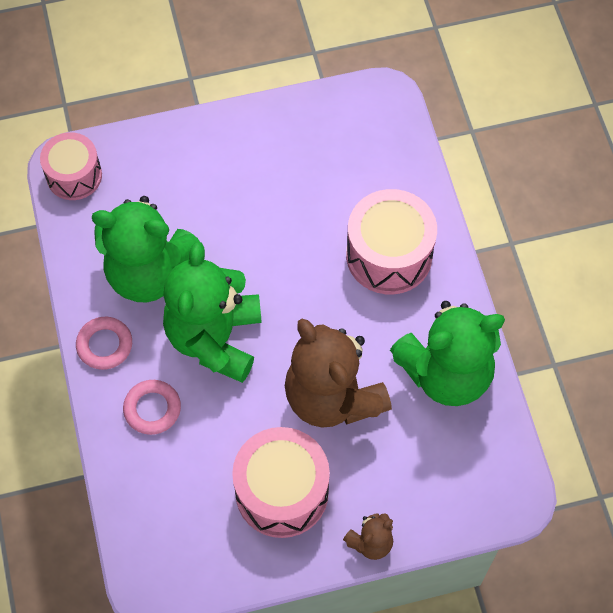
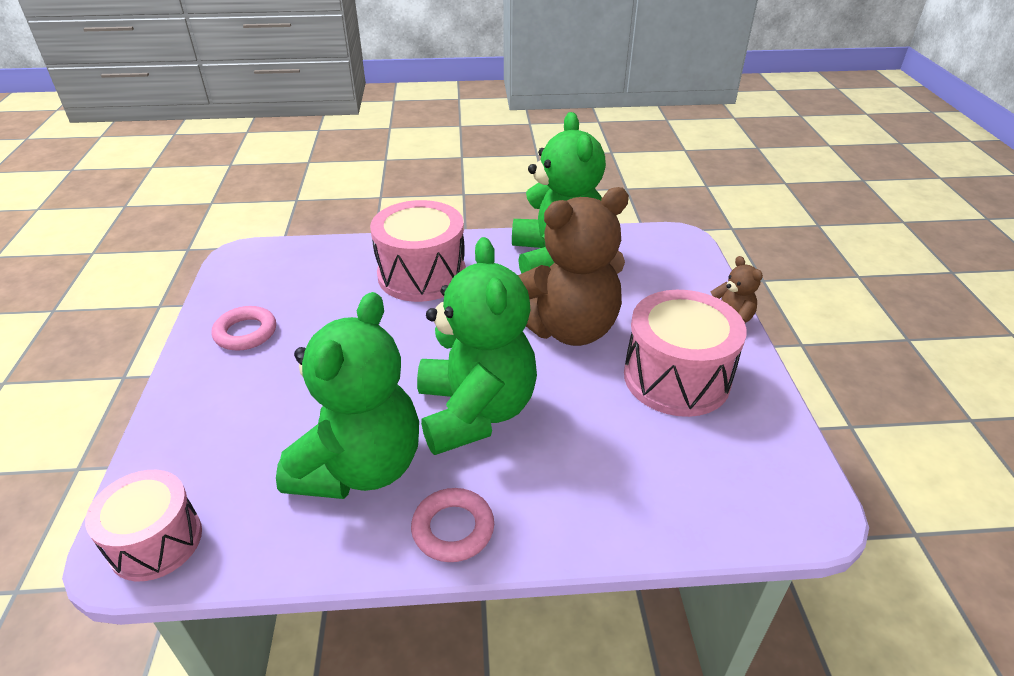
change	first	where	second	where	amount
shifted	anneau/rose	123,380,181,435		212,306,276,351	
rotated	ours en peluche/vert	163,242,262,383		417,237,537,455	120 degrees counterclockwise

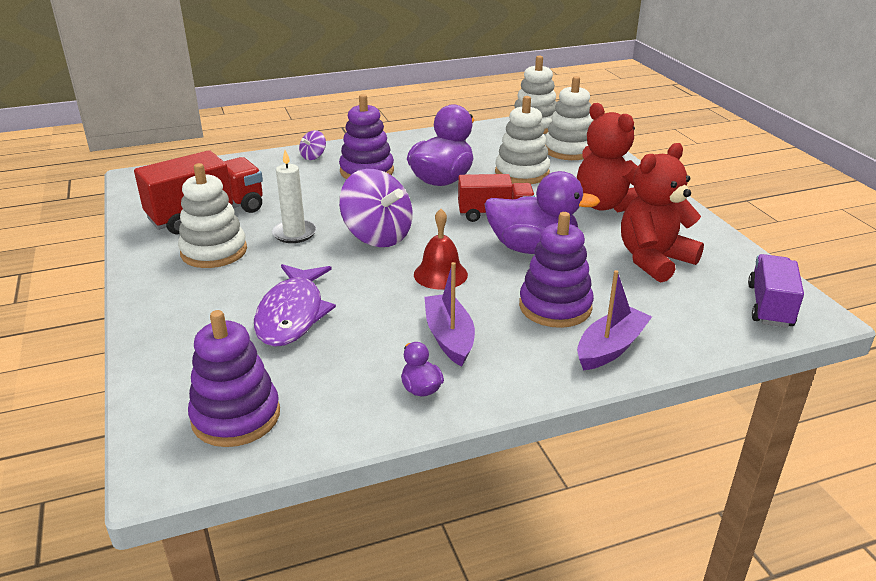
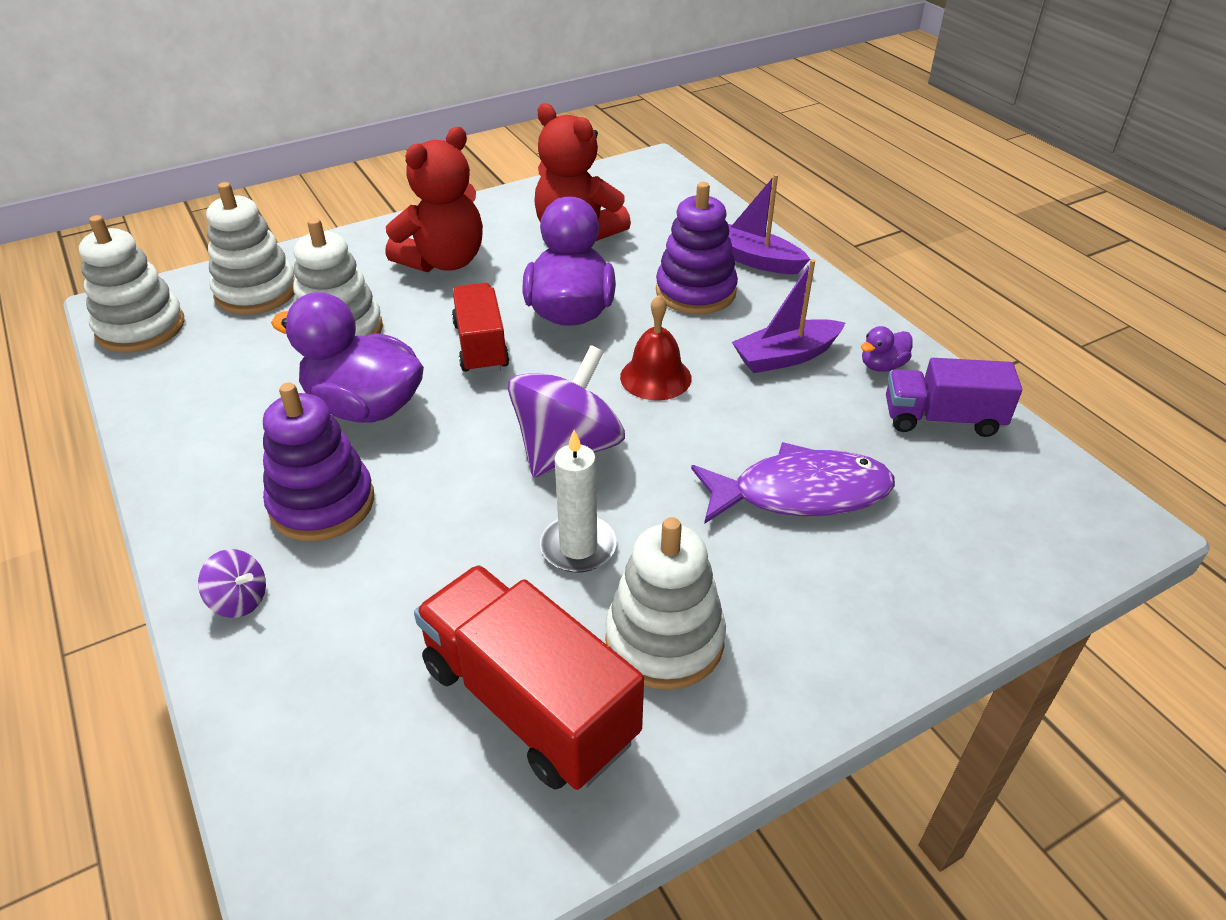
change	first	where	second	where	amount
gone	jouet à empiler/violet	188,310,280,447			
shifted	camion/violet	748,254,804,328		886,358,1022,437	

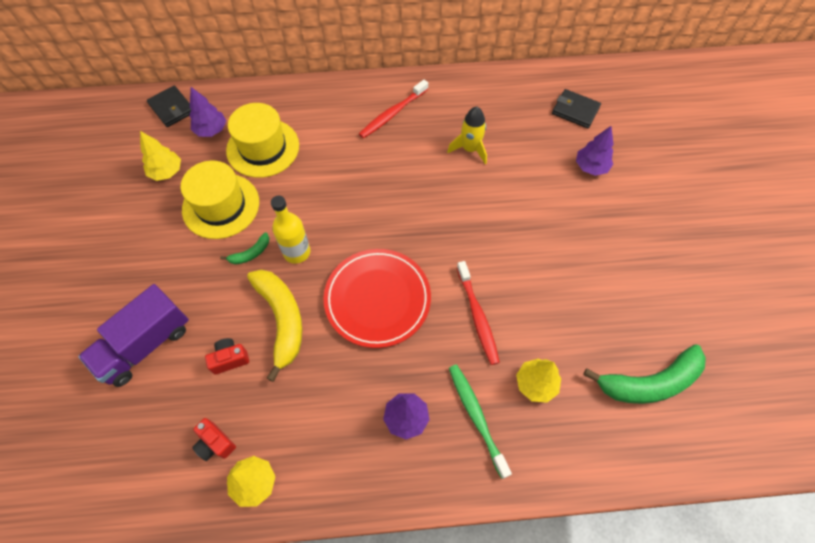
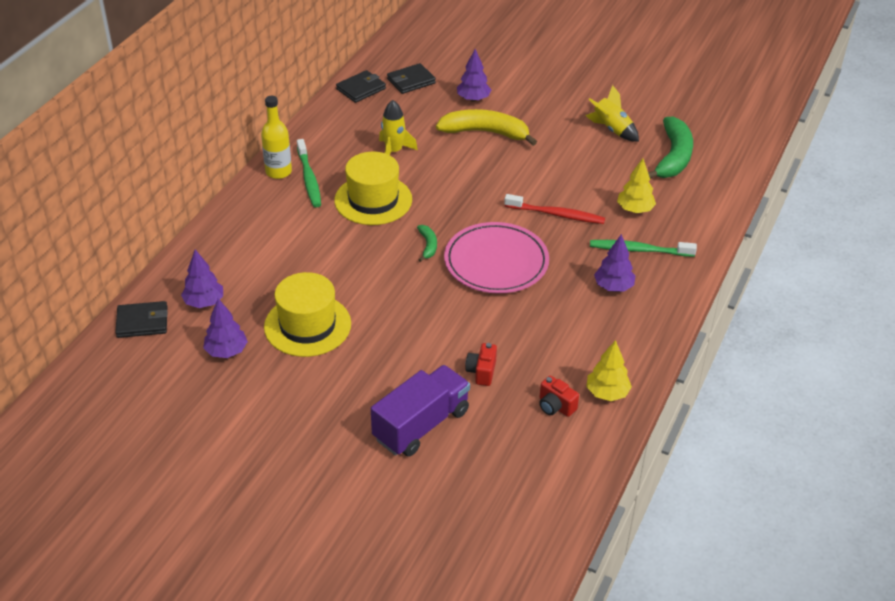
change	first	where	second	where	amount
new			portefeuille/noir	336,70,386,103	
new			fusée/jaune	585,85,639,142	
shifted	banane/vert	220,232,269,264		417,225,437,262	
shifted	chapeau/jaune	226,103,299,178		334,152,412,225	
shifted	banane/jaune	247,270,302,382		436,109,537,146	
shifted	bouteille/jaune	271,196,311,264		261,96,292,179	
repainted	arbre/jaune	140,131,181,181	arbre/violet	203,298,248,358	
repainted	assiette/rouge	324,249,431,348	assiette/rose	444,222,549,293	
repainted	brosse à dents/rouge	359,80,428,139	brosse à dents/vert	297,139,321,207	
rotated	camion/violet	78,284,189,387		371,365,470,457	120 degrees counterclockwise
rotated	appareil photo/rouge	192,418,236,461		539,376,579,417	60 degrees clockwise

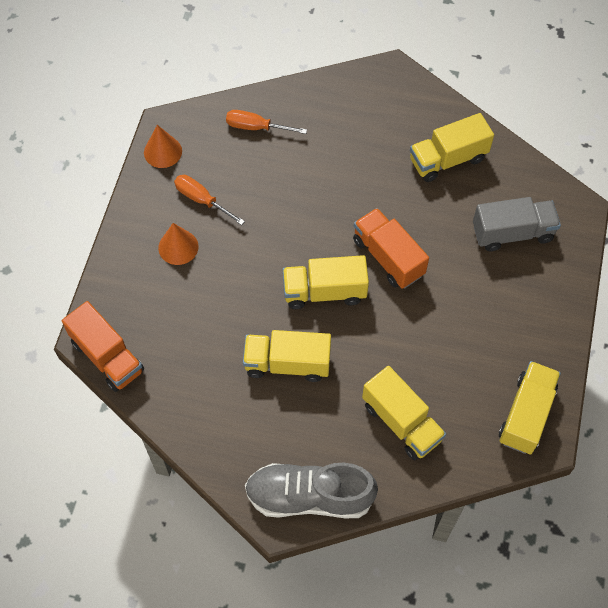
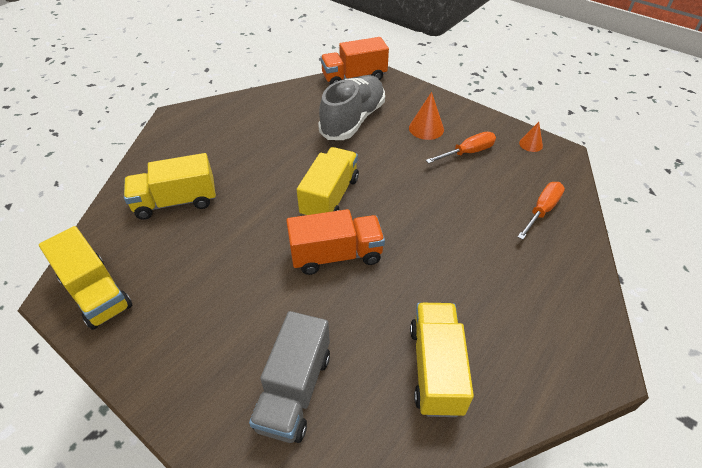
change	first	where	second	where	amount
gone	camion/jaune	243,330,331,382			
shifted	chaussure/gris	245,463,378,518		318,75,385,140	
scaled	cône/orange	144,125,182,168		519,122,543,152	x0.64

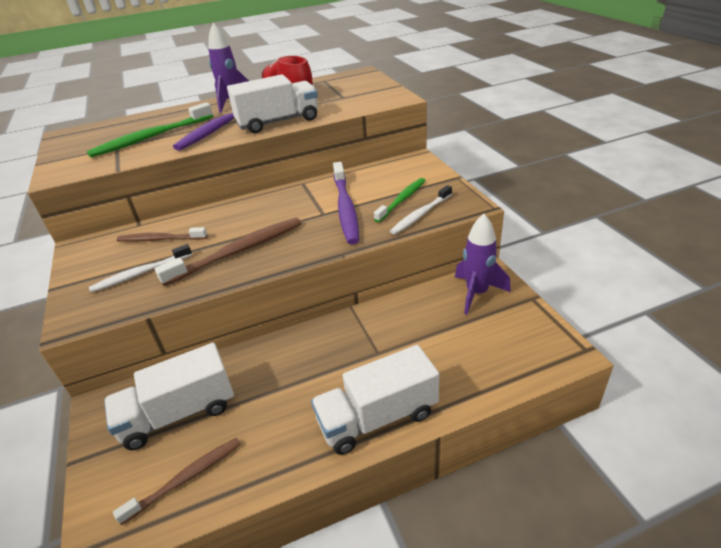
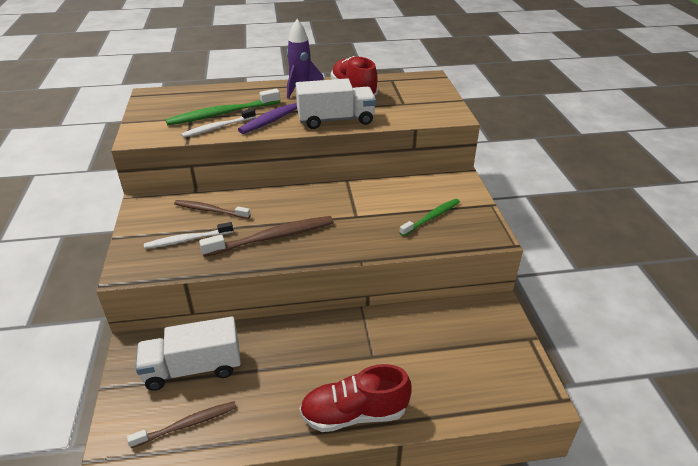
change	first	where	second	where	amount
gone	brosse à dents/violet	333,162,359,244			
gone	fusée/violet	455,214,511,315			
shifted	brosse à dents/blanc	390,185,452,235		181,108,256,138	
swapped	camion/blanc	311,345,439,455	chaussure/rouge	300,364,412,432	

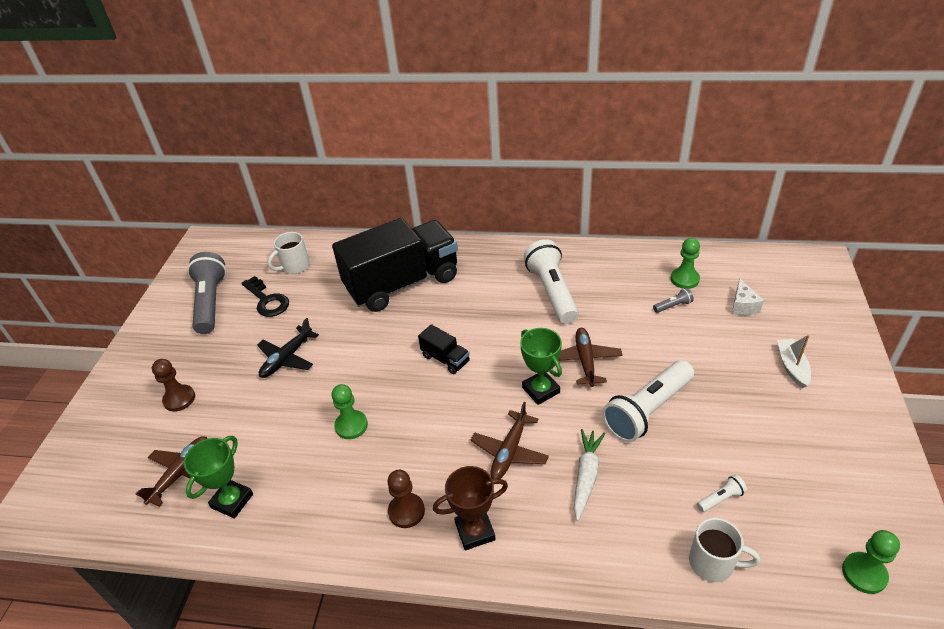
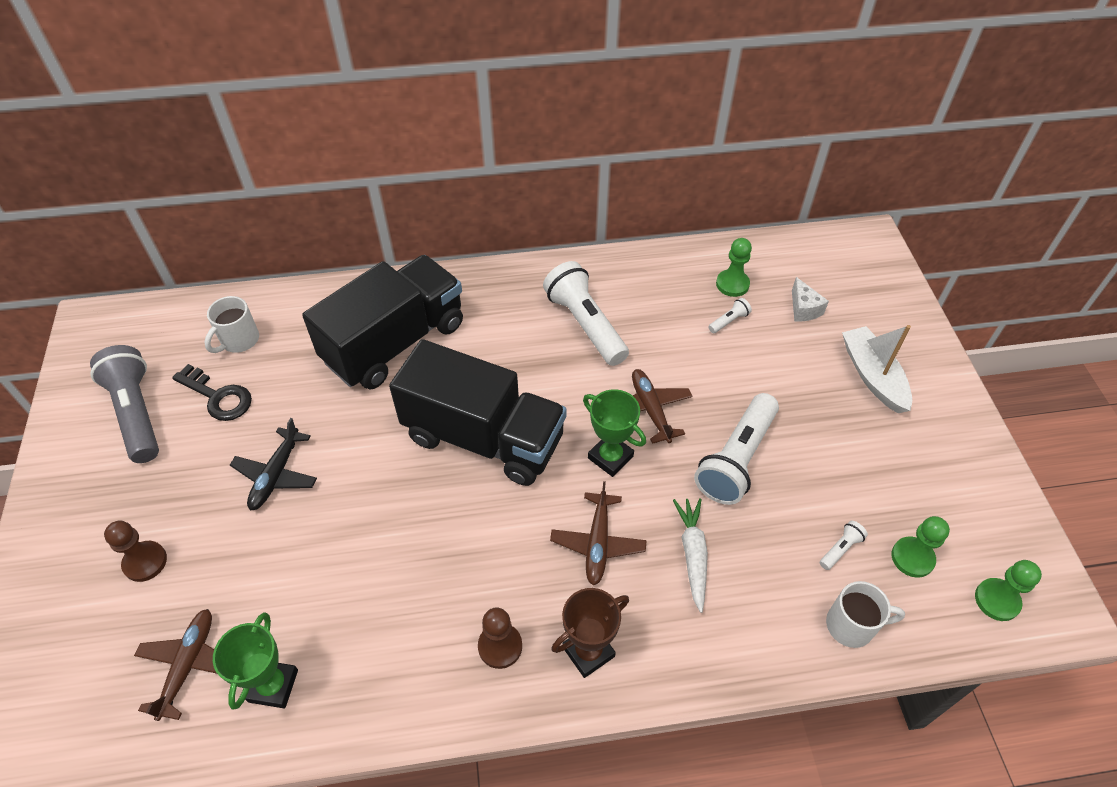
change	first	where	second	where	amount
shifted	pion/vert	332,384,368,439		892,516,950,578	
repainted	lampe de poche/gris	653,288,694,313	lampe de poche/blanc	708,298,752,333	
scaled	camion/noir	418,324,470,374		389,339,567,486	x2.49
scaled	bateau/blanc	777,335,811,388		842,325,912,413	x1.53

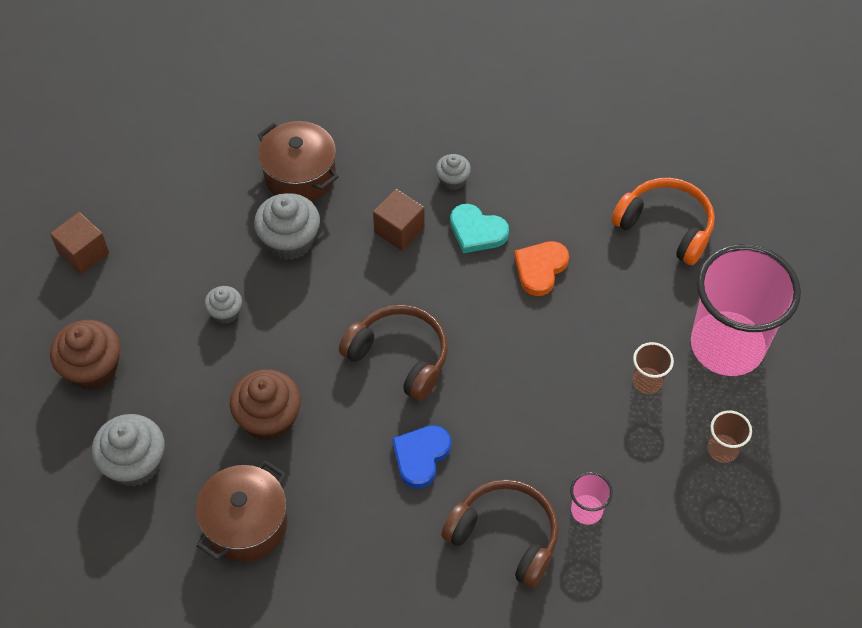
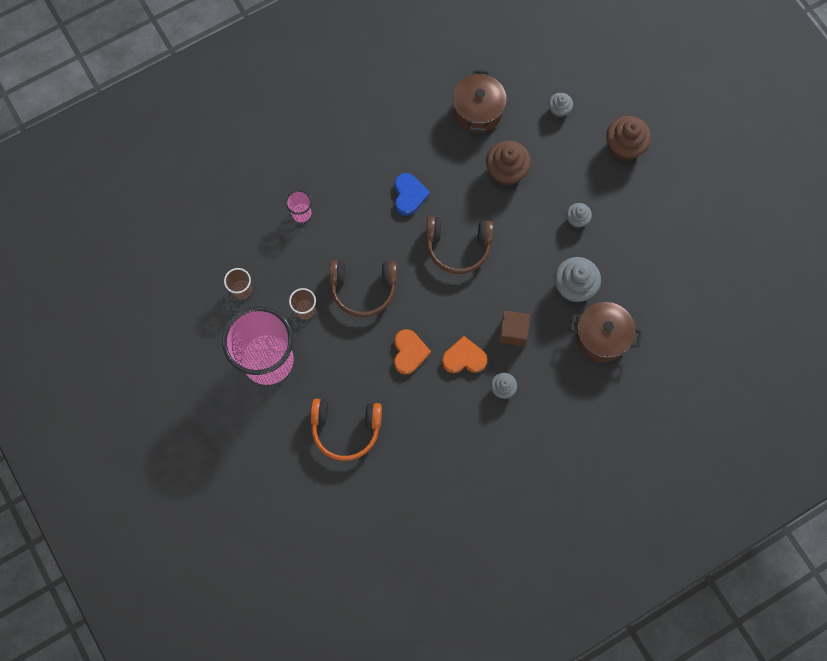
change	first	where	second	where	amount
gone	cube/marron	50,212,109,275			
shifted	casque audio/marron	441,479,558,588		329,260,397,317	
repainted	cœur/turquoise	450,204,509,253	cœur/orange	442,336,487,373	
scaled	muffin/gris	92,414,165,487		549,93,573,118	x0.56

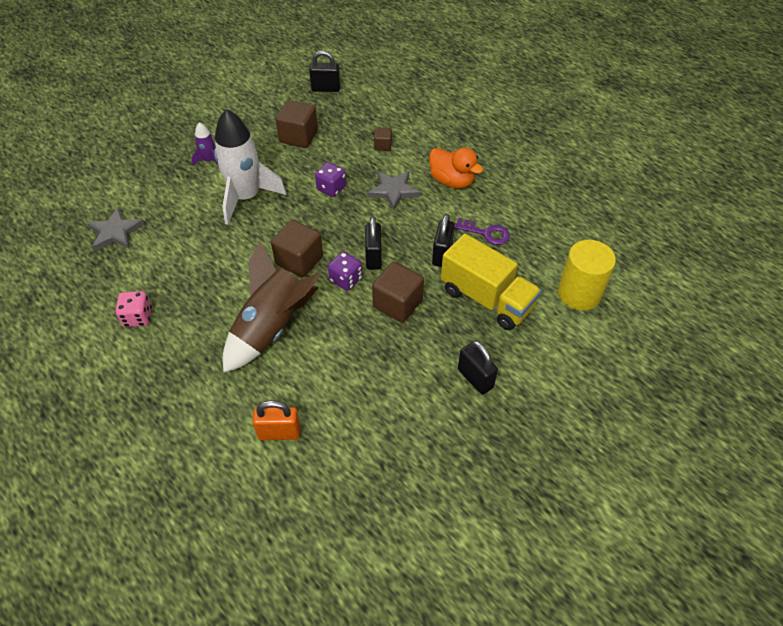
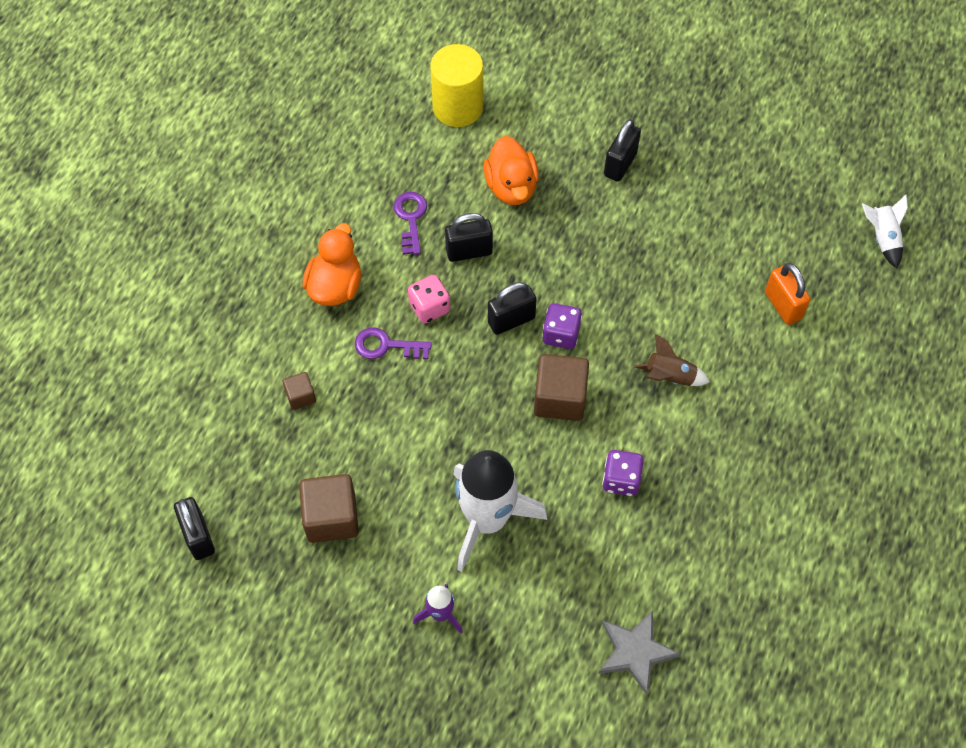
change	first	where	second	where	amount
gone	cube/marron	372,262,424,323			
new			fusée/blanc	862,194,908,268	
shifted	dé/rose	115,291,152,327		408,275,450,323	
shifted	dé/violet	315,162,346,197		602,450,644,496	
swapped	étoile/gris	367,171,420,210	clé/violet	355,327,432,359	
swapped	camion/jaune	441,234,542,330	canard/orange	483,136,539,205	
scaled	fusée/marron	223,240,321,373		634,334,710,386	x0.47

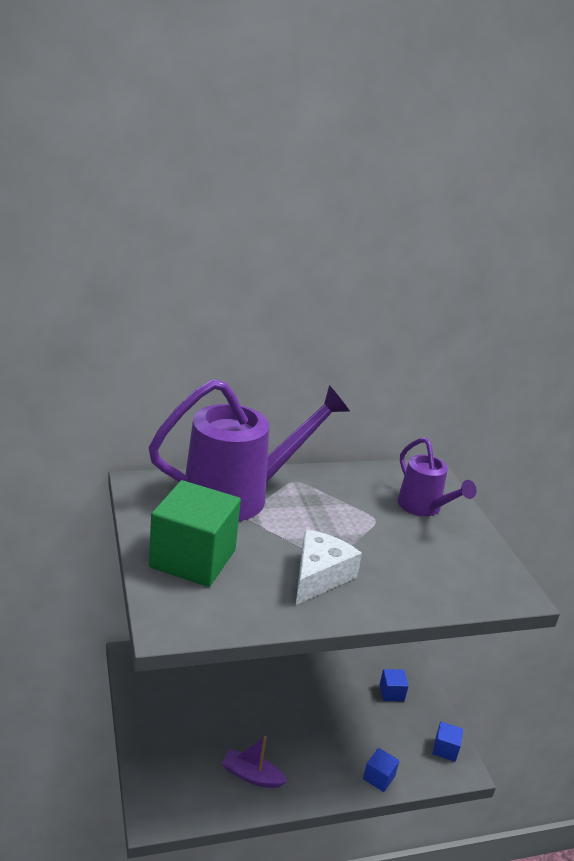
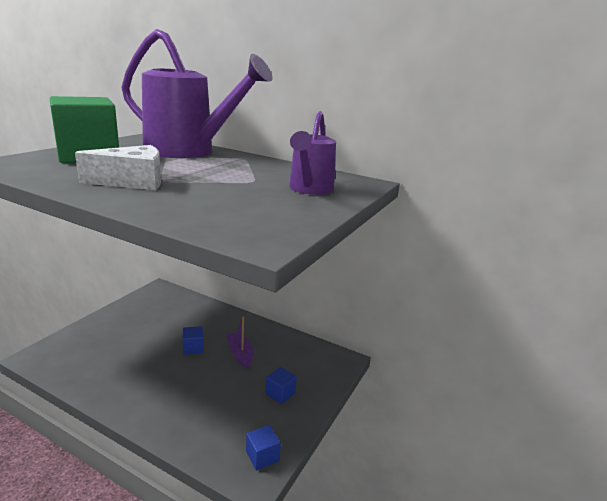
change	first	where	second	where	amount
shifted	bateau/violet	222,736,287,788		226,317,254,368	
shifted	cube/bleu	363,748,399,792		183,326,204,355	

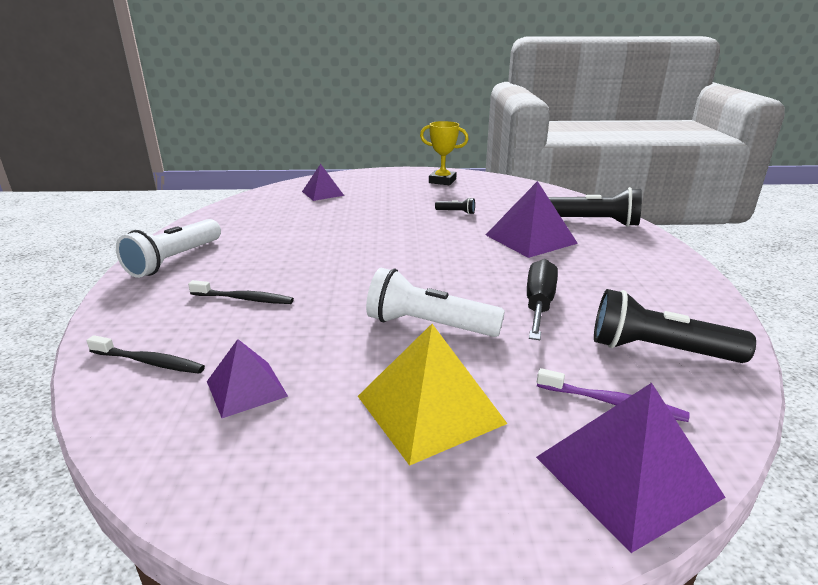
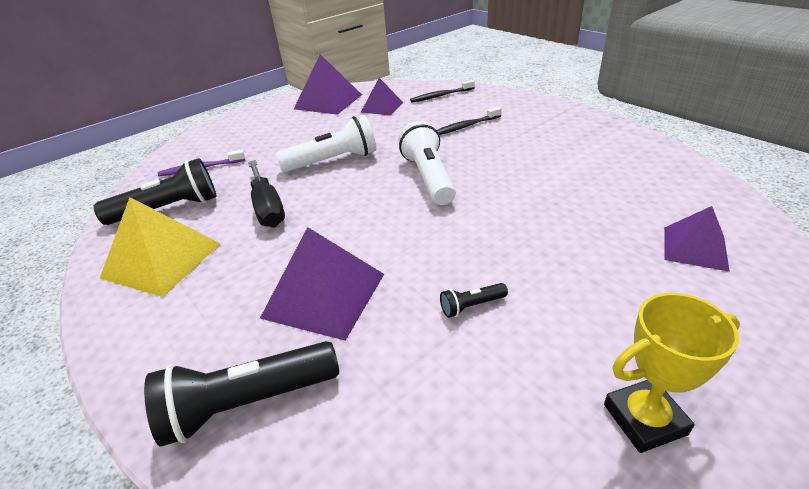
change	first	where	second	where	amount
shifted	lampe de poche/blanc	116,219,221,278		398,121,456,205	
shifted	pyramide/jaune	358,324,508,466		100,197,221,297	
shifted	pyramide/violet	536,383,726,553		294,54,362,115	

